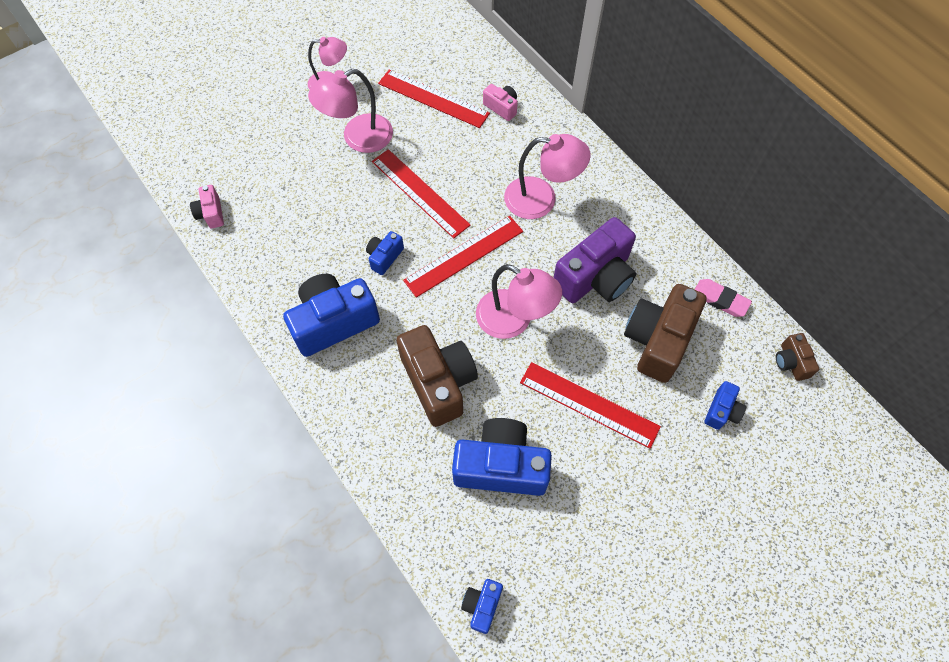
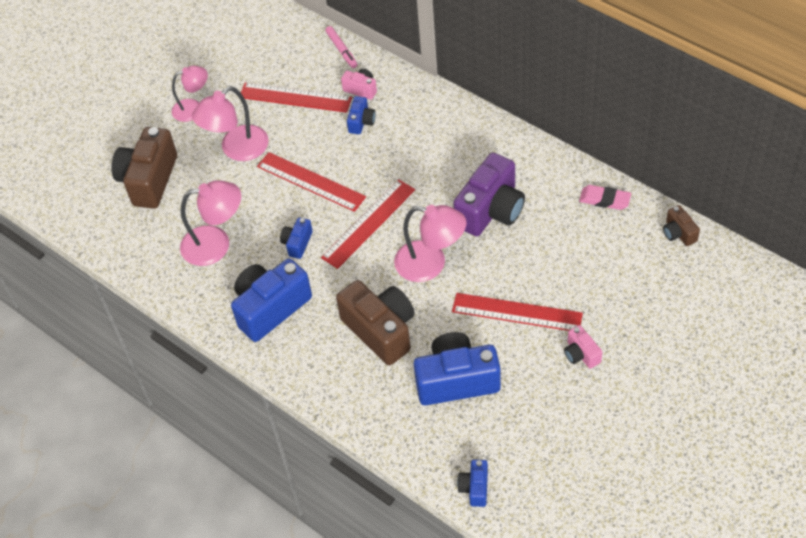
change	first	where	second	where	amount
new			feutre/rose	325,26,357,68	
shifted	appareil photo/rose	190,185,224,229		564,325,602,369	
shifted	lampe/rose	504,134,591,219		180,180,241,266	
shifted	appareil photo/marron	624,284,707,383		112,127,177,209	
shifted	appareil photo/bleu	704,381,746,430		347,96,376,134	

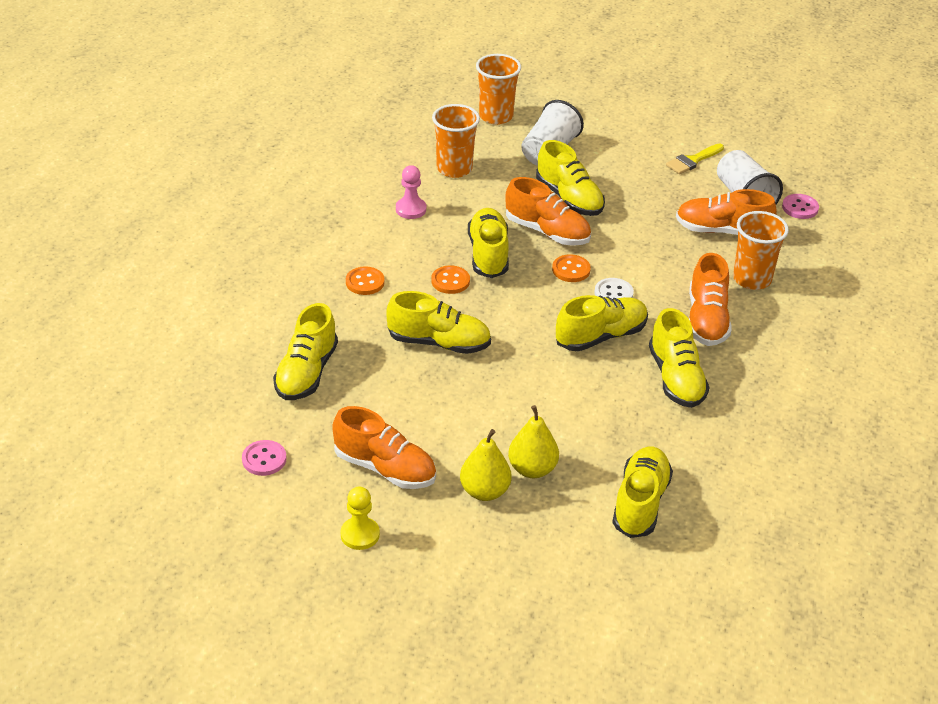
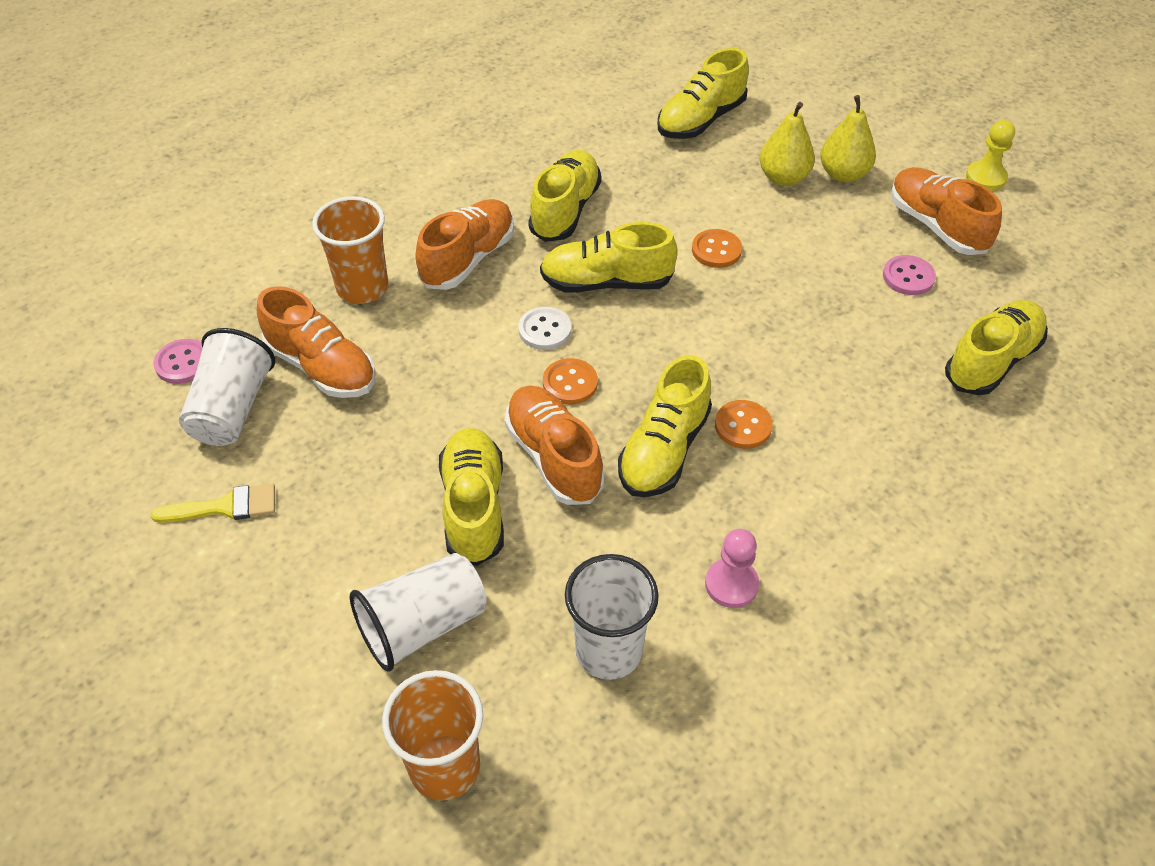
change	first	where	second	where	amount
gone	chaussure/jaune	386,291,491,354			
shifted	bouton/rose	242,440,287,476		883,255,936,295	
shifted	bouton/orange	346,267,385,295		692,229,742,268	
repainted	gobelet/orange	432,104,480,178	gobelet/blanc	565,554,659,680	

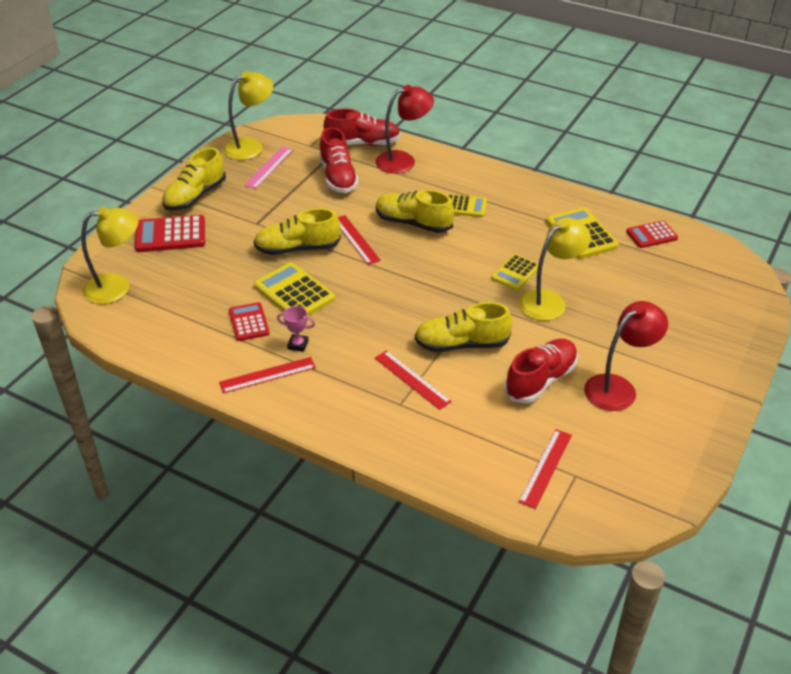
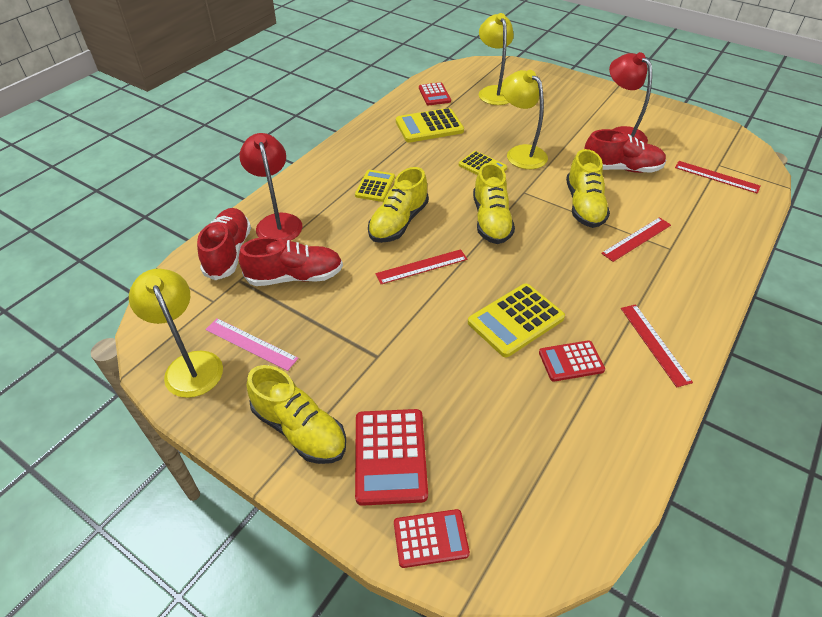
change	first	where	second	where	amount
gone	trophée/rose	277,306,315,352			
new			calculatrice/rouge	394,509,470,568	
shifted	lampe/jaune	81,207,138,304		479,13,514,105	
shifted	chaussure/jaune	254,208,341,255		473,163,515,244	
rotated	chaussure/rouge	504,339,578,403		584,129,666,173	135 degrees clockwise

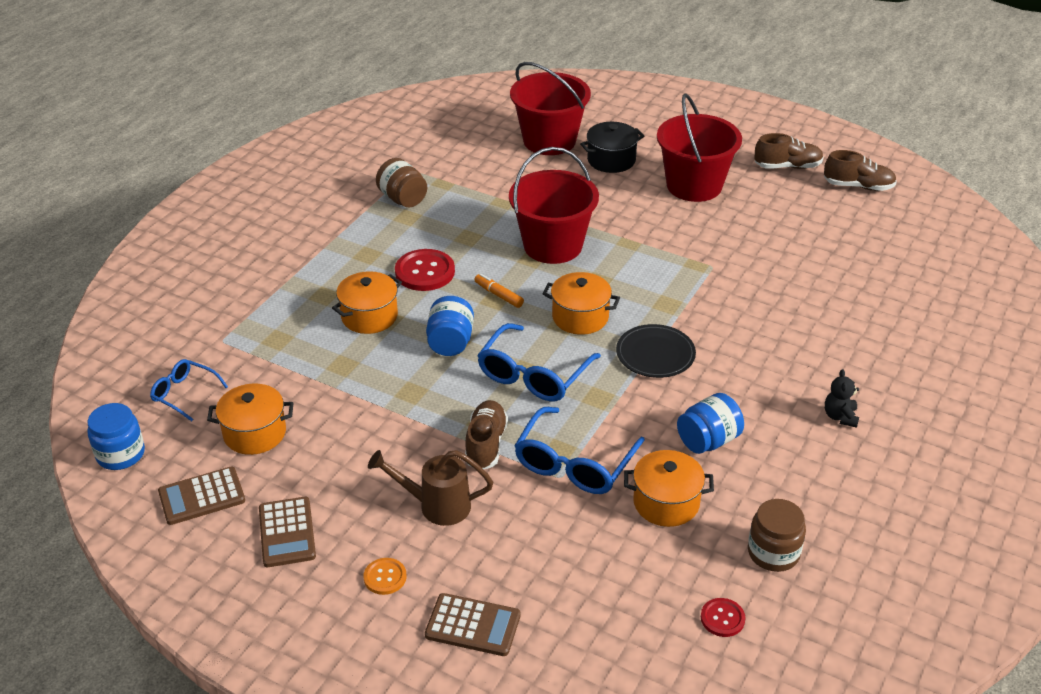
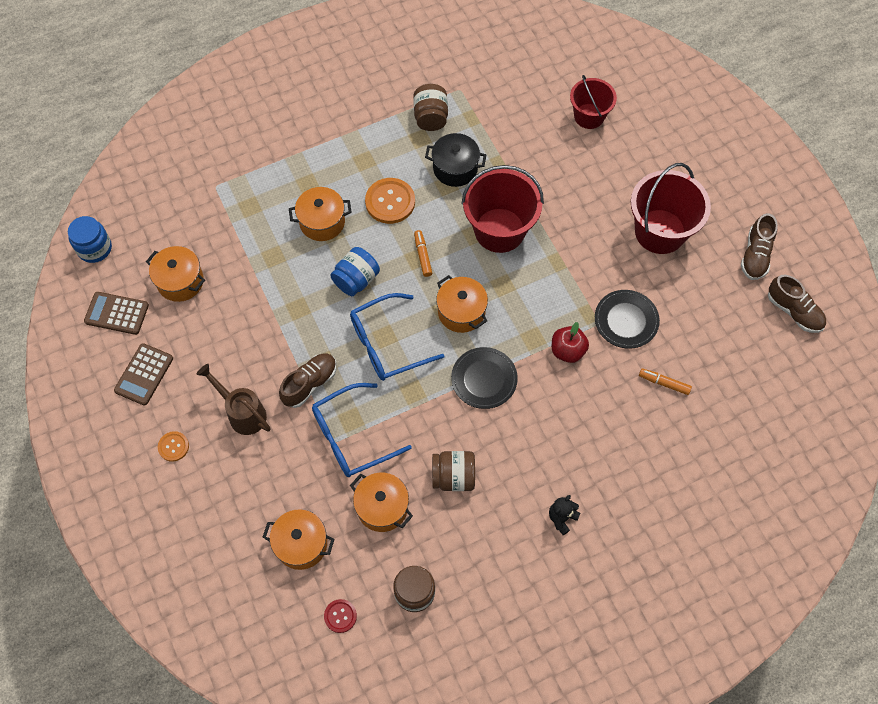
change	first	where	second	where	amount
gone	lunettes/bleu	150,359,228,421			
gone	calculatrice/marron	425,593,521,656			
new			marmite/orange	263,509,334,570	
new			pomme/rouge	552,322,589,363	
new			assiette/noir	595,290,660,349	
new			feutre/orange	639,368,692,395	
shifted	marmite/noir	580,122,644,173		425,133,486,187	
repainted	bouton/rouge	395,249,455,291	bouton/orange	365,178,415,224	
repainted	bocal/bleu	677,393,744,454	bocal/marron	432,451,475,491	
rotated	chaussure/marron	755,133,824,169		741,213,778,280	75 degrees clockwise
scaled	seau/rouge	510,62,591,155		570,75,617,129	x0.63

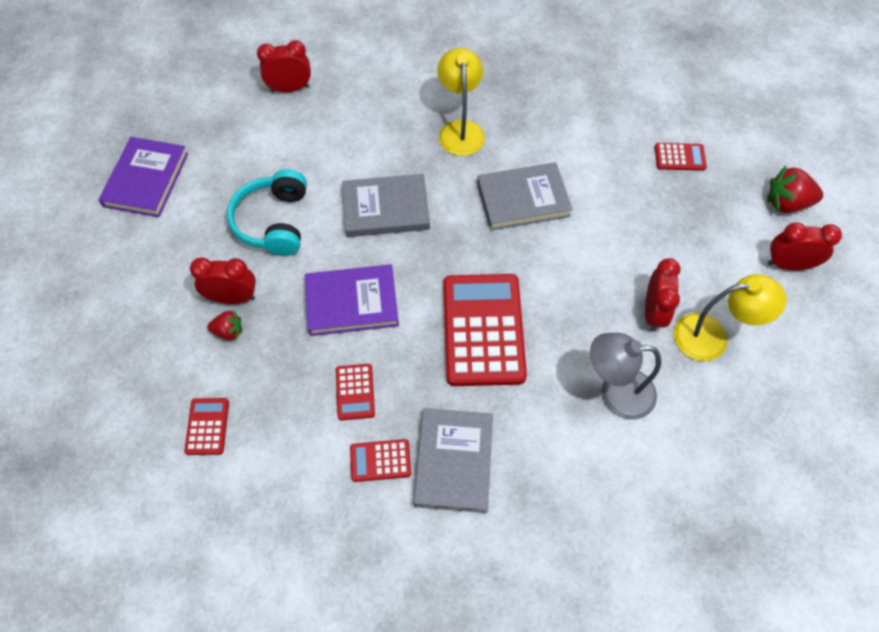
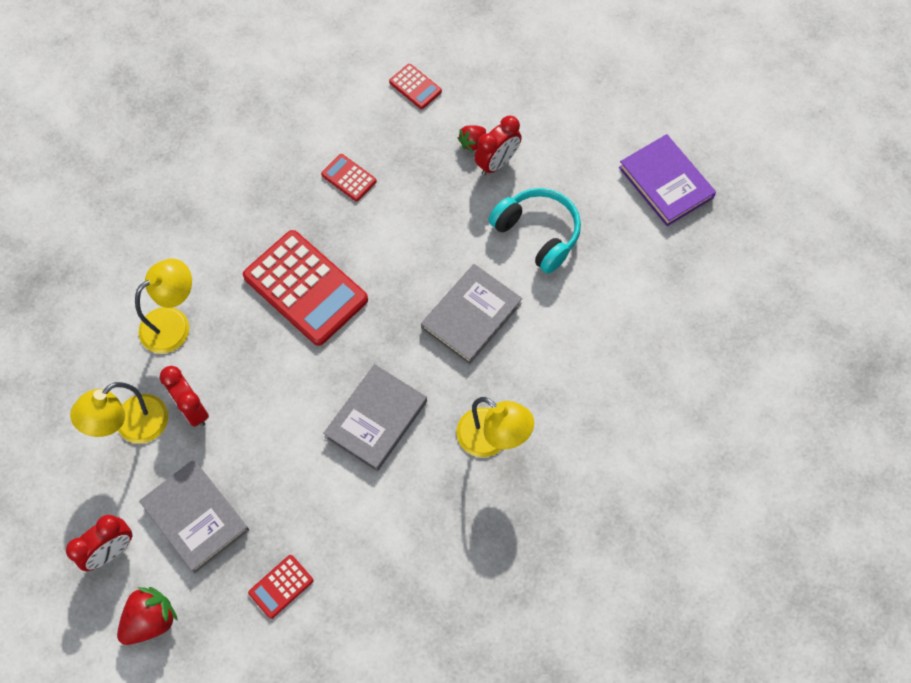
change	first	where	second	where	amount
gone	réveil/rouge	257,40,311,92			
gone	livre/violet	305,264,399,336			
gone	calculatrice/rouge	350,439,411,482			
shifted	livre/gris	414,408,493,513		139,460,249,573	
repainted	lampe/gris	590,333,661,420	lampe/jaune	135,258,192,353	

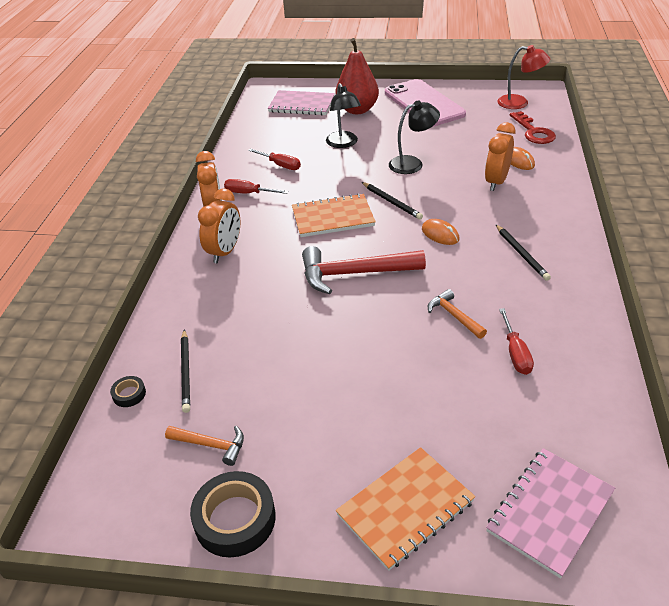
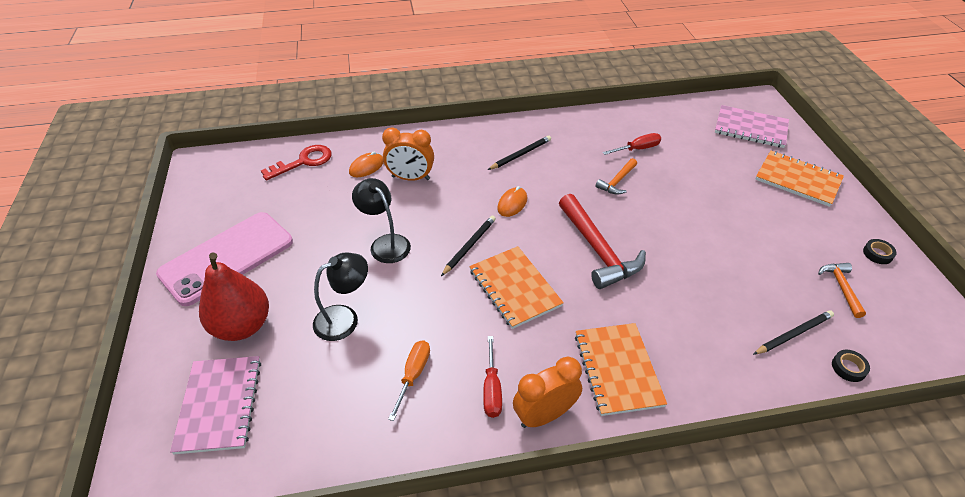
change	first	where	second	where	amount
gone	lampe/rouge	497,45,550,109			
swapped	réveil/orange	198,189,240,263	carnet/orange	575,323,667,416	
repainted	tournevis/rouge	248,148,301,170	tournevis/orange	388,340,430,421	
scaled	ruban adhésif/noir	190,471,276,558		863,239,897,264	x0.48

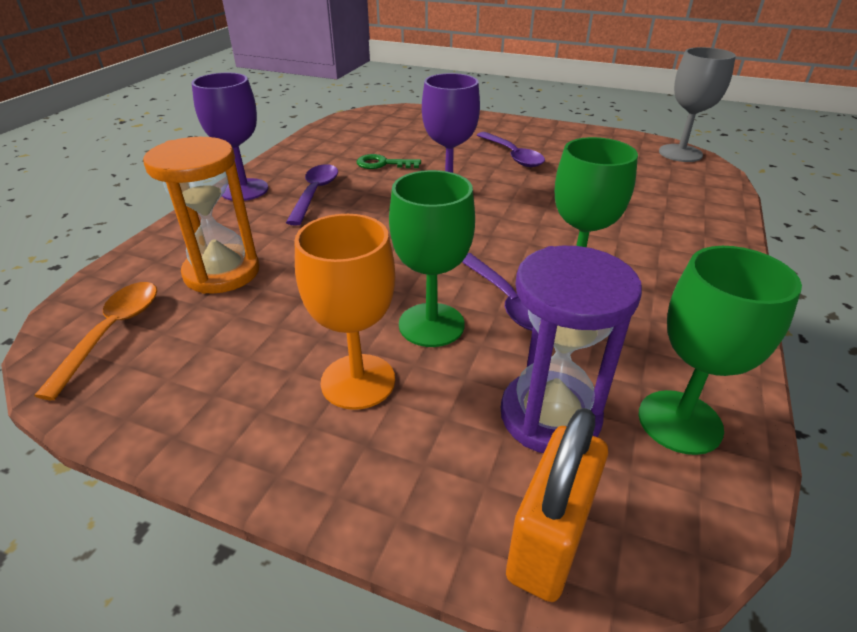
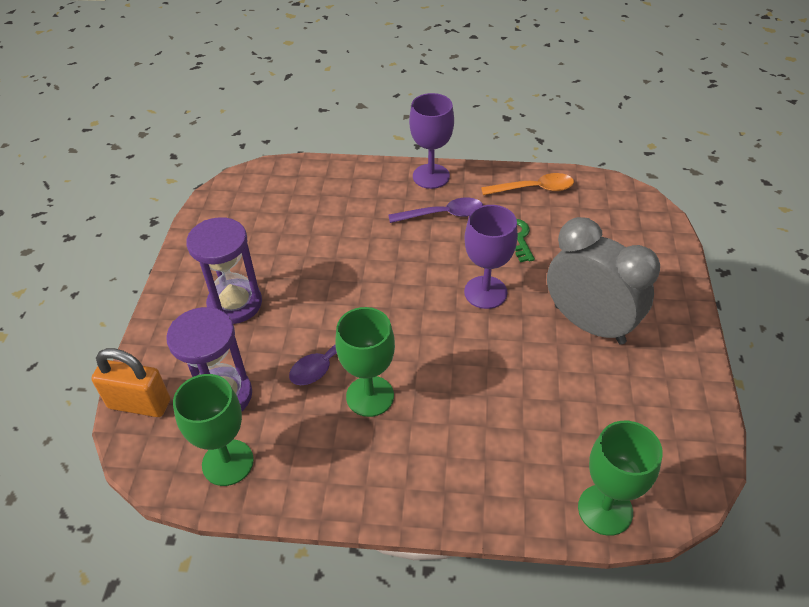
change	first	where	second	where	amount
gone	sablier/orange	143,137,260,294			
gone	verre à pied/gris	659,47,736,162			
shifted	cuillère/orange	34,282,157,400		481,173,574,195	
shifted	verre à pied/vert	389,170,475,347		578,421,663,536	
swapped	verre à pied/orange	295,214,395,410	sablier/violet	186,217,262,324	
swapped	cuillère/violet	477,132,545,167	réveil/gris	547,217,660,345	

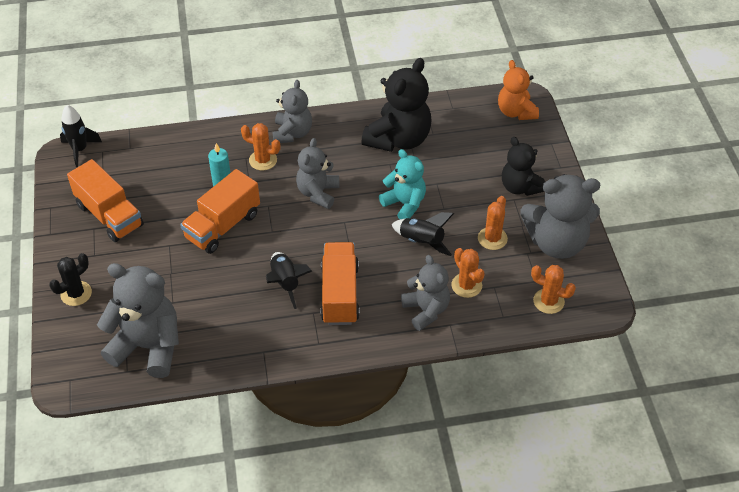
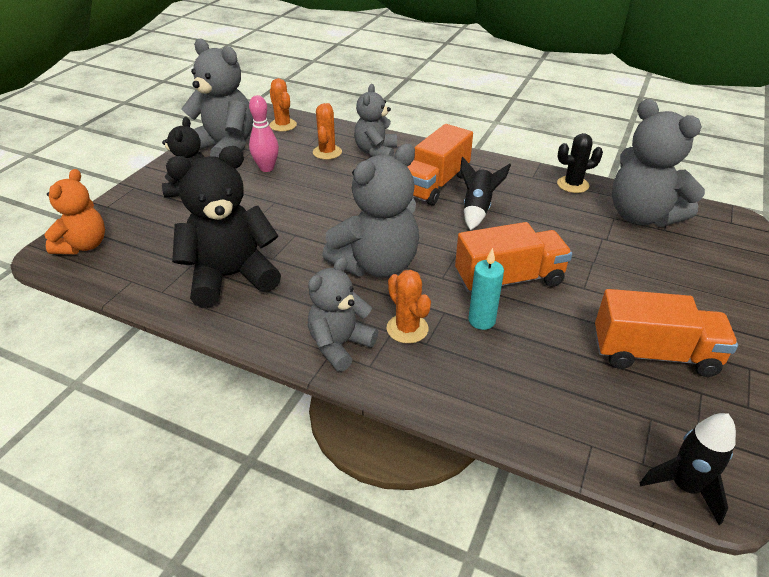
change	first	where	second	where	amount
gone	ours en peluche/turquoise	379,149,426,219			
gone	fusée/noir	391,212,454,256			
shifted	cactus/noir	49,253,92,306		557,133,603,193	
swapped	cactus/orange	478,196,508,250	quille/rose	249,95,279,172	
rotated	camion/orange	67,159,144,242		595,289,738,377	105 degrees clockwise
scaled	ours en peluche/gris	296,138,339,209		322,144,419,278	x1.58

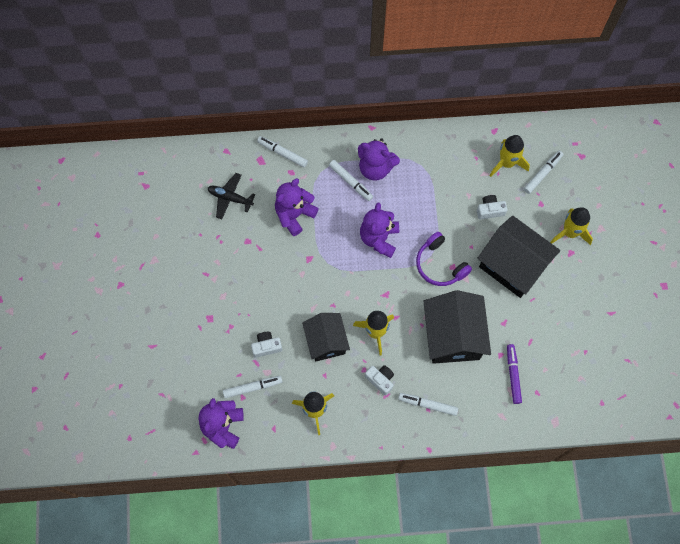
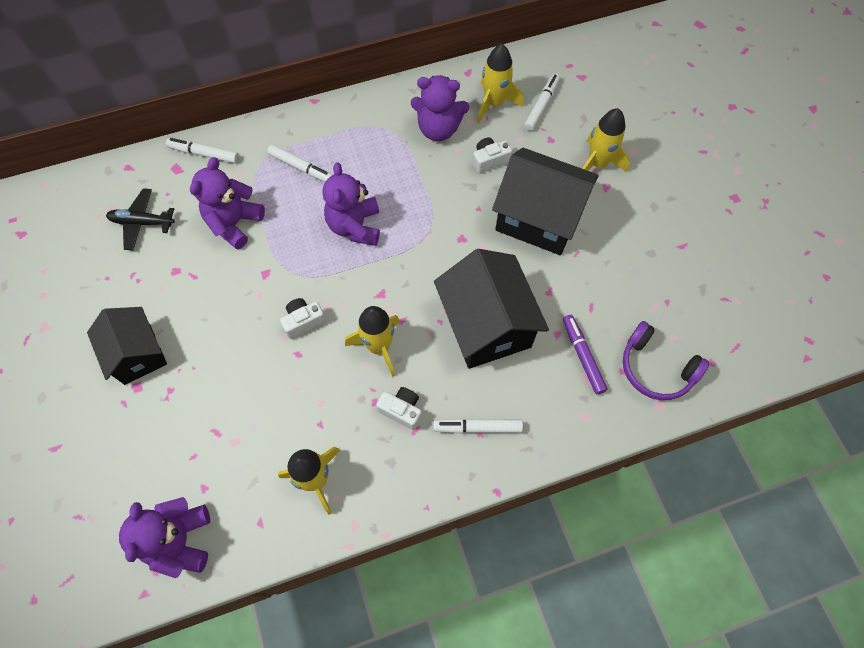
change	first	where	second	where	amount
gone	feutre/blanc	223,376,282,398			
shifted	appareil photo/blanc	251,332,282,358		280,298,326,339	
shifted	maison/noir	302,313,350,361		87,307,167,385	
shifted	ours en peluche/violet	358,138,400,181		411,75,469,141	
shifted	casque audio/violet	416,232,472,286		623,321,709,400	

